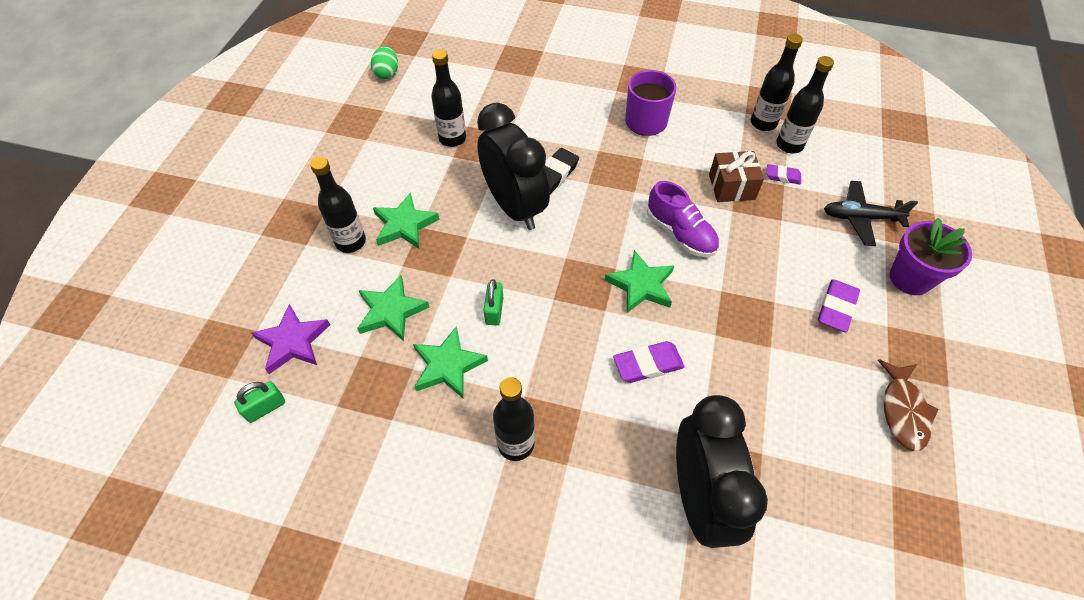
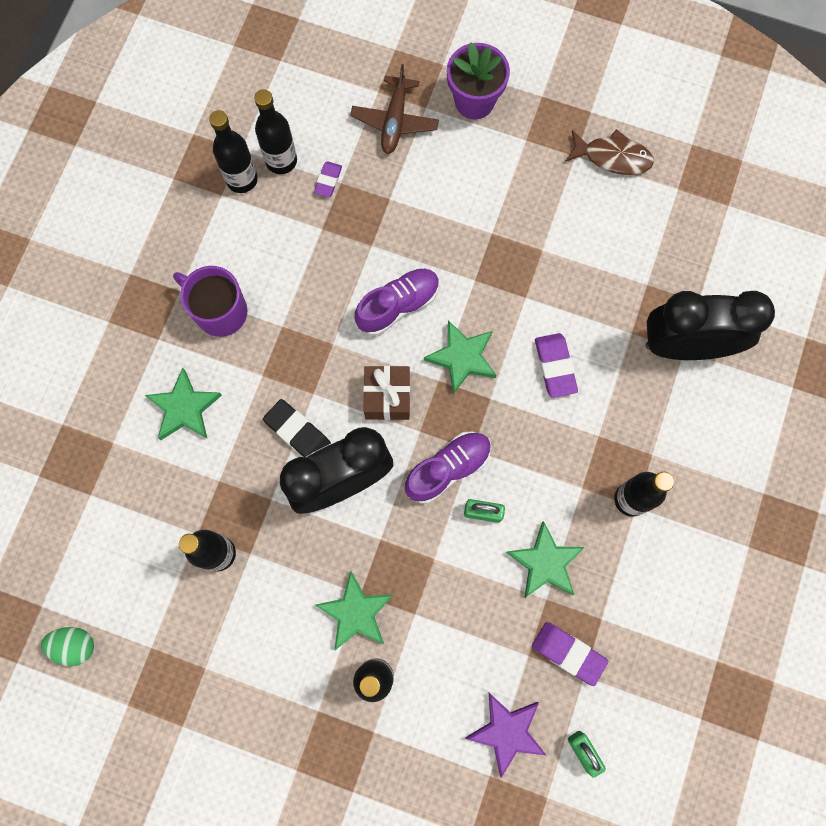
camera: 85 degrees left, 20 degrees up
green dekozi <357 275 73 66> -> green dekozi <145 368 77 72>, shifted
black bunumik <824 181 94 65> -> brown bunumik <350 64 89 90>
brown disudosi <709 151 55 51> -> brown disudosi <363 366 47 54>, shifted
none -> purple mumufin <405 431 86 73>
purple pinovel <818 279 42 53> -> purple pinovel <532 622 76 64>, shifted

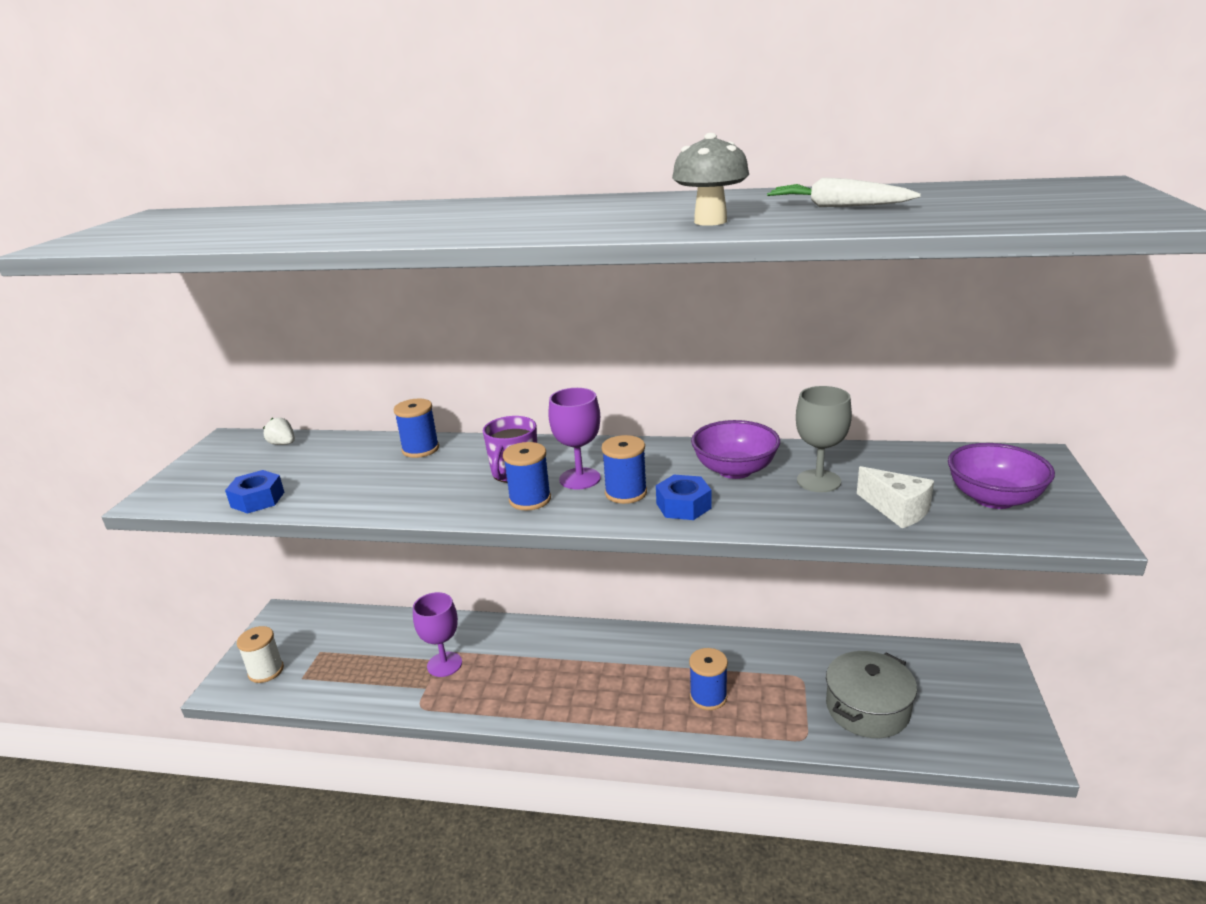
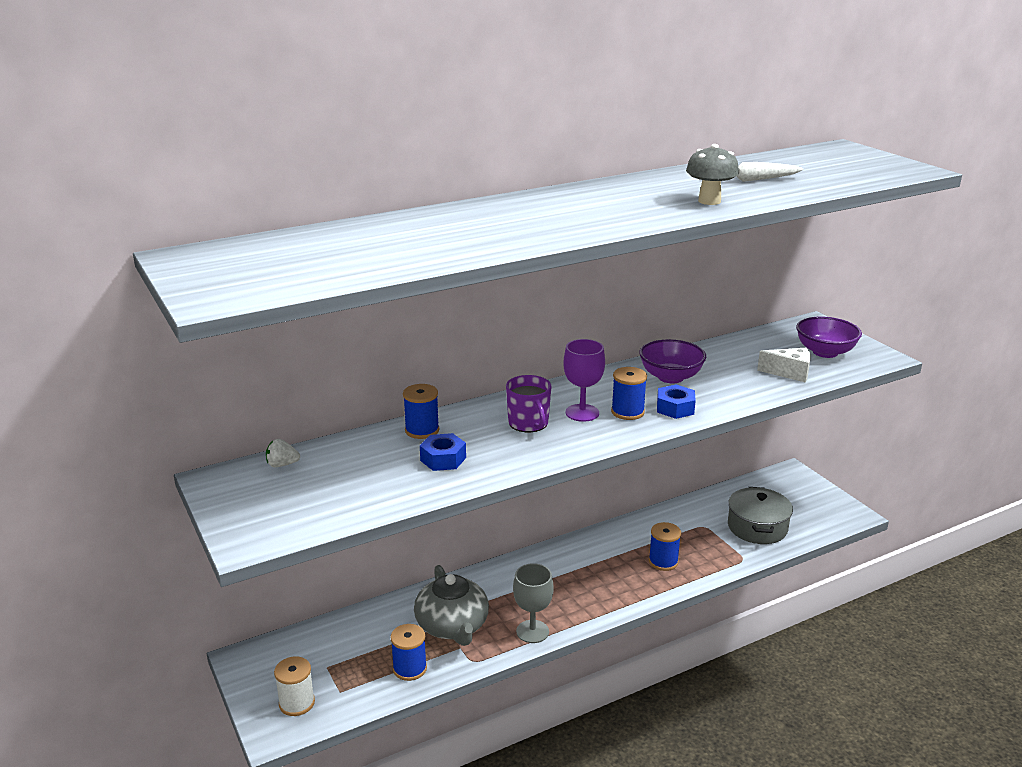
camera: 40 degrees left, 0 degrees up
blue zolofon <503 442 48 68> -> blue zolofon <390 624 37 57>, shifted
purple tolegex <413 592 49 85> -> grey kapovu <414 565 75 81>
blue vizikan <225 470 59 44> -> blue vizikan <420 433 46 38>, shifted
grey tolegex <796 386 56 106> -> grey tolegex <513 563 41 80>, shifted

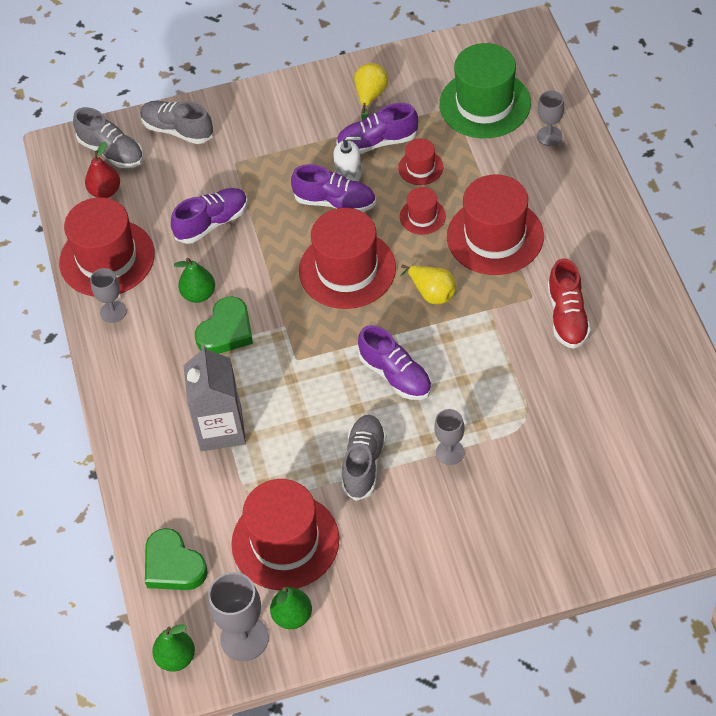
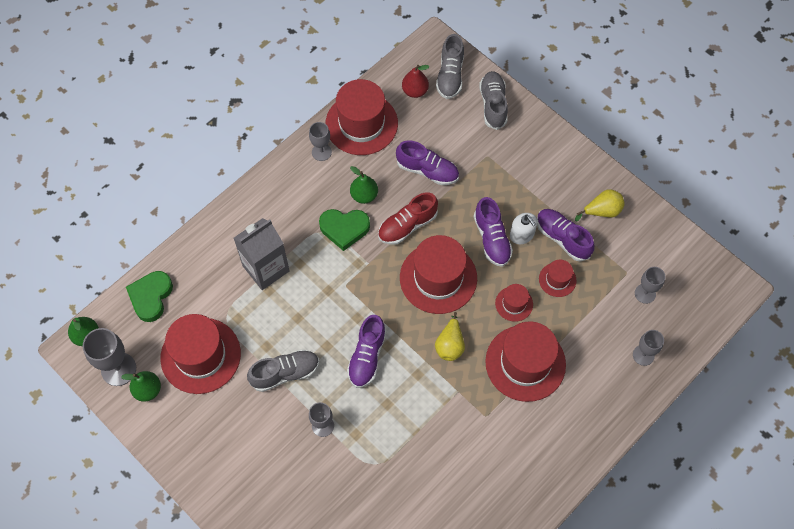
camera: 55 degrees right, 10 degrees up
red mumufin <548 258 43 91> -> red mumufin <378 192 60 53>, shifted
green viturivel <439 43 92 95> -> grey tolegex <635 267 31 37>

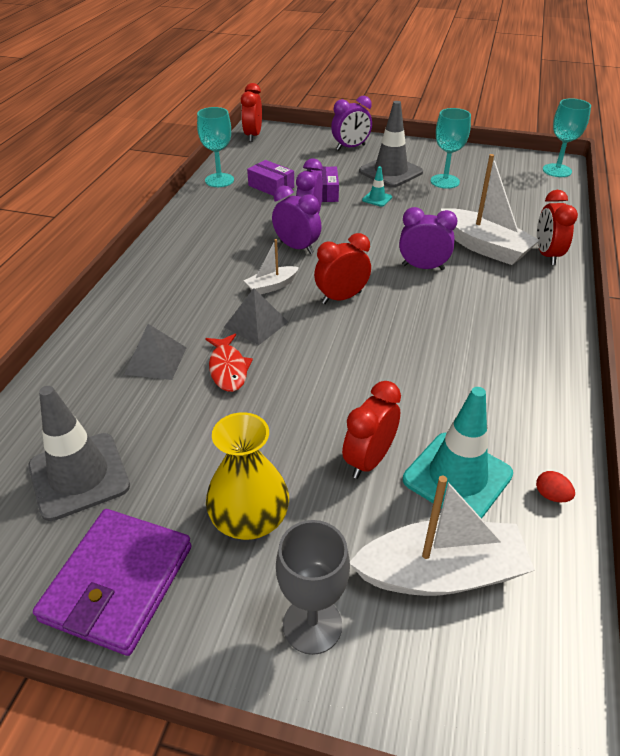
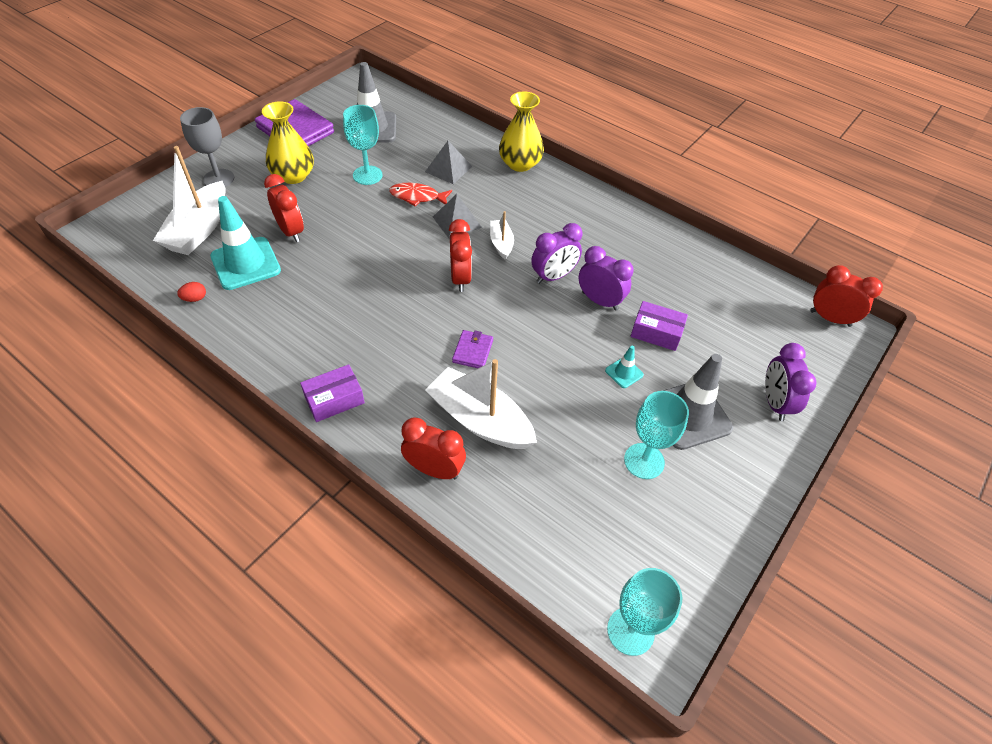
camera: 110 degrees right, 10 degrees up
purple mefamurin <247 160 47 36> -> purple mefamurin <300 364 65 58>, shifted
turquoise tolegex <197 107 37 80> -> turquoise tolegex <343 105 40 80>, shifted
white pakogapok <441 154 99 111> -> white pakogapok <425 359 112 90>, 60 degrees clockwise
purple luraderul <399 207 59 63> -> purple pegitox <452 330 41 38>
none -> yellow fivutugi <499 91 45 81>

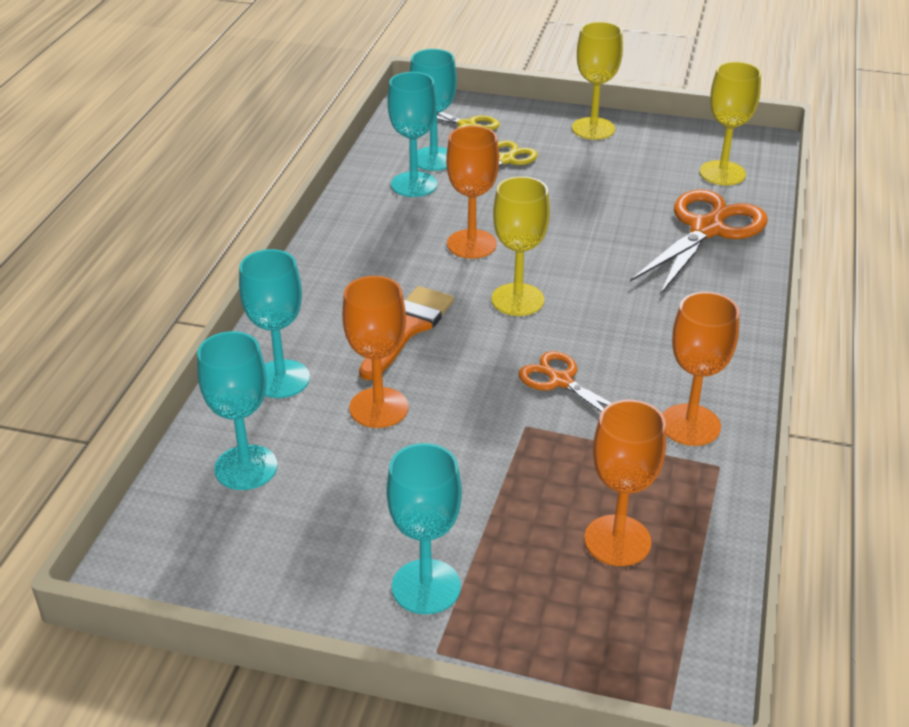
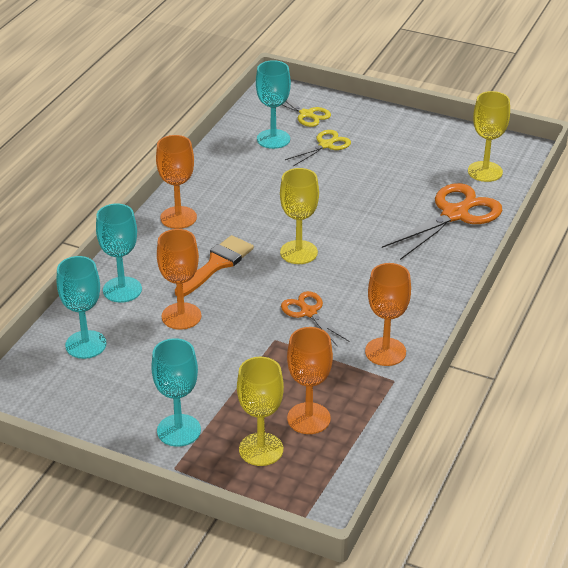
camera: 10 degrees right, 0 degrees up
orange tolegex <446 126 53 133> -> orange tolegex <156 135 41 94>, shifted
yellow tolegex <572 22 51 118> -> yellow tolegex <237 357 47 109>, shifted
turquoise tolegex <388 72 49 125> -> none

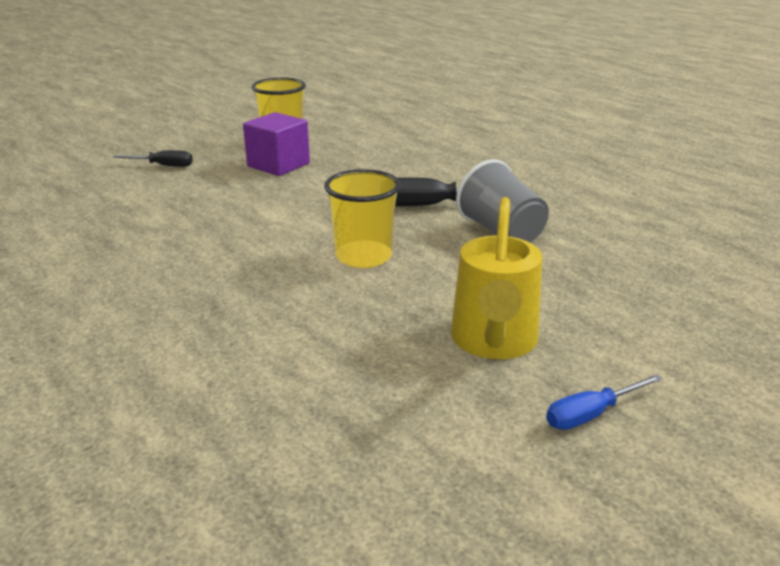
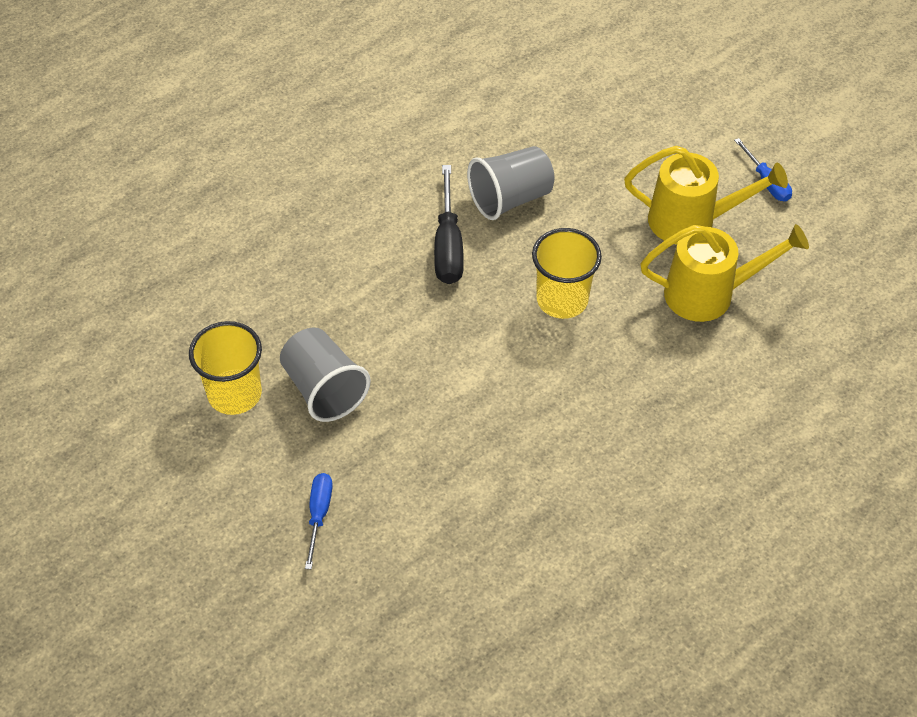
camera: 90 degrees left, 25 degrees up
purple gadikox <243 112 67 64> -> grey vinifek <280 328 91 94>
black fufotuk <113 150 80 17> -> blue fufotuk <305 473 28 96>
none -> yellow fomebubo <640 224 169 98>

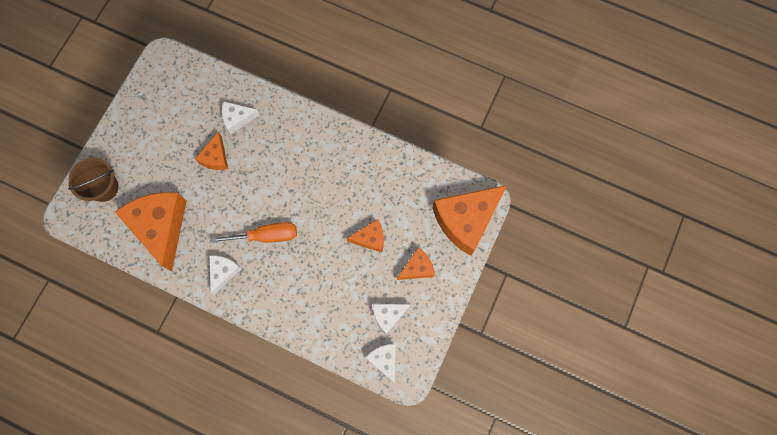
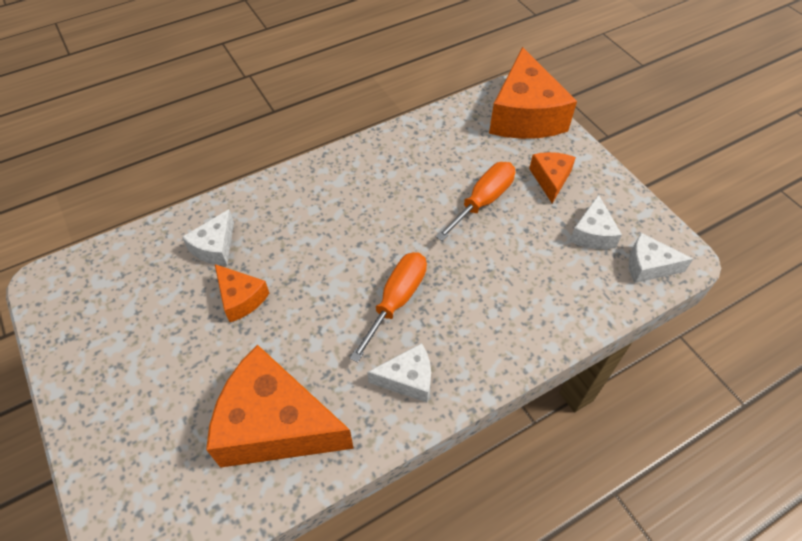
camera: 55 degrees left, 20 degrees down
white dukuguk <209 255 33 40> -> white dukuguk <367 343 64 59>, 120 degrees clockwise
orange dukuguk <346 219 38 34> -> orange fufotuk <436 162 79 79>
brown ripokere <68 157 51 45> -> none

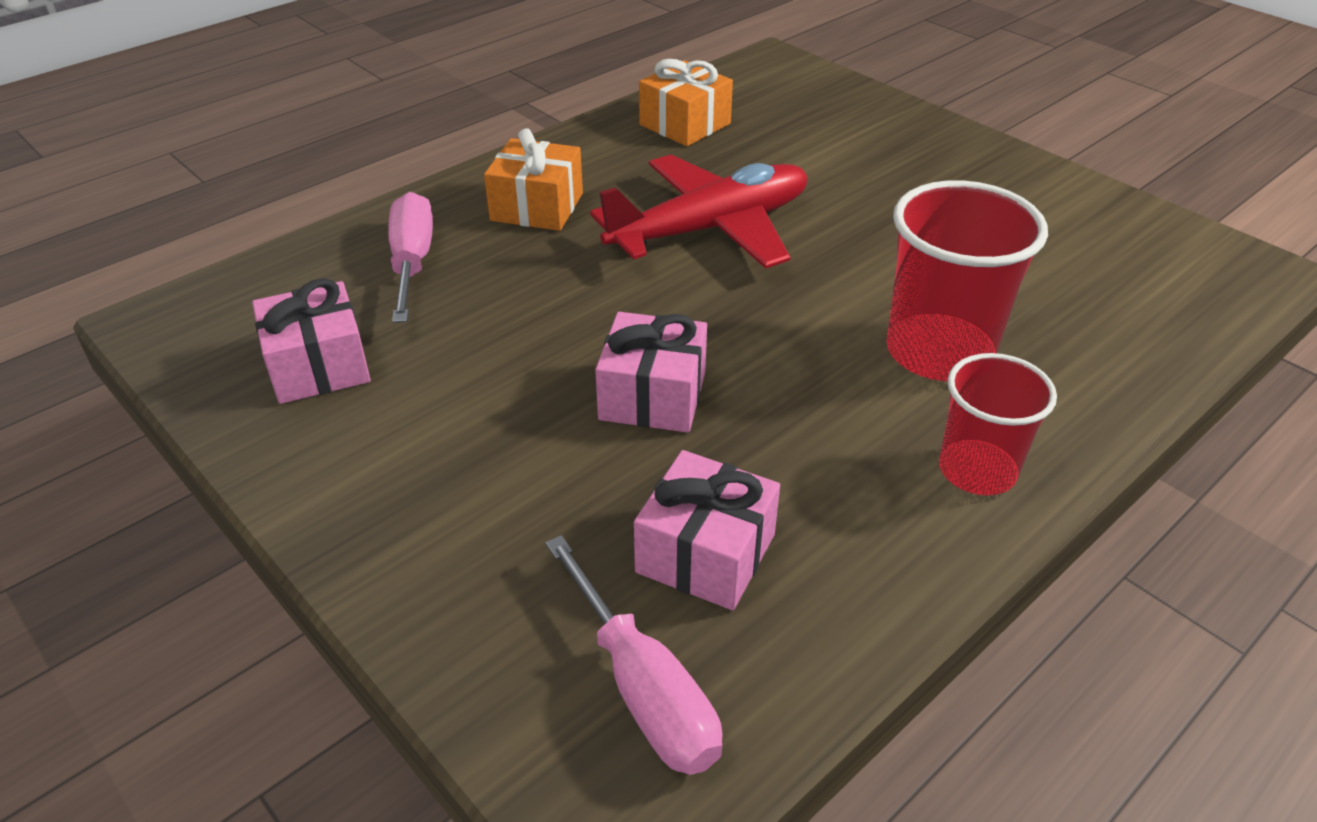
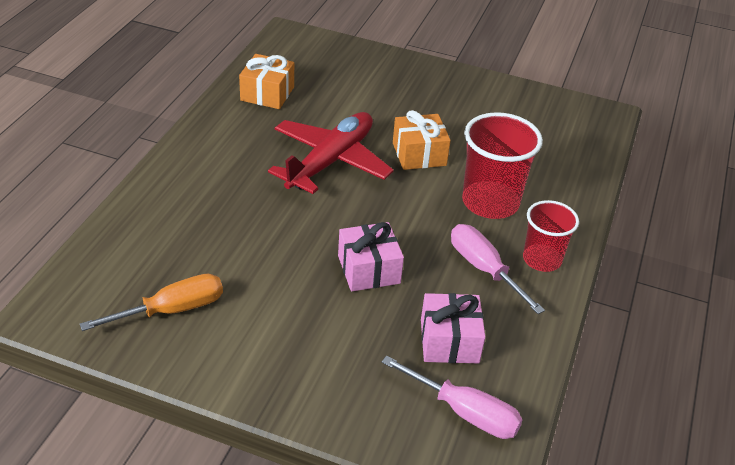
camera: 30 degrees left, 0 degrees up
pink disudosi <252 278 119 126> -> orange fufotuk <80 274 143 57>
orange disudosi <484 128 99 103> -> orange disudosi <393 110 58 60>, shifted
pink fufotuk <388 192 45 131> -> pink fufotuk <451 224 94 90>, shifted

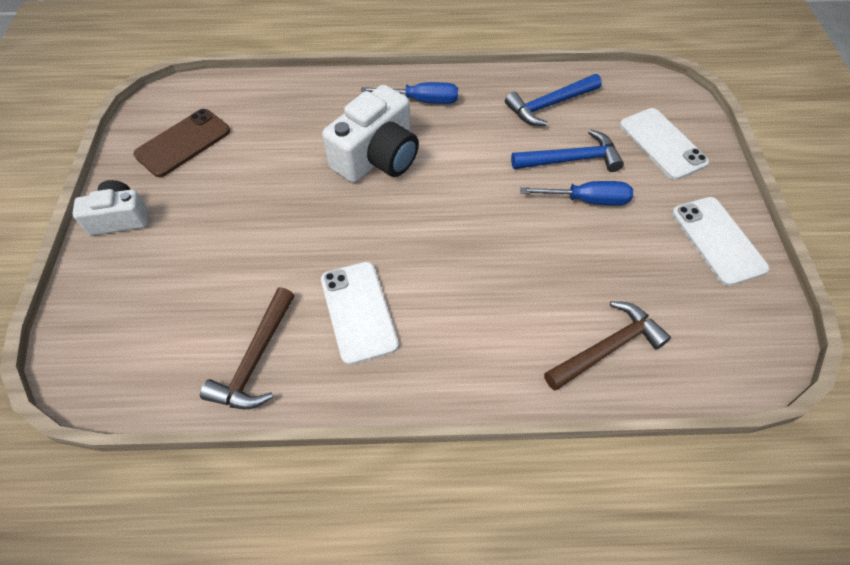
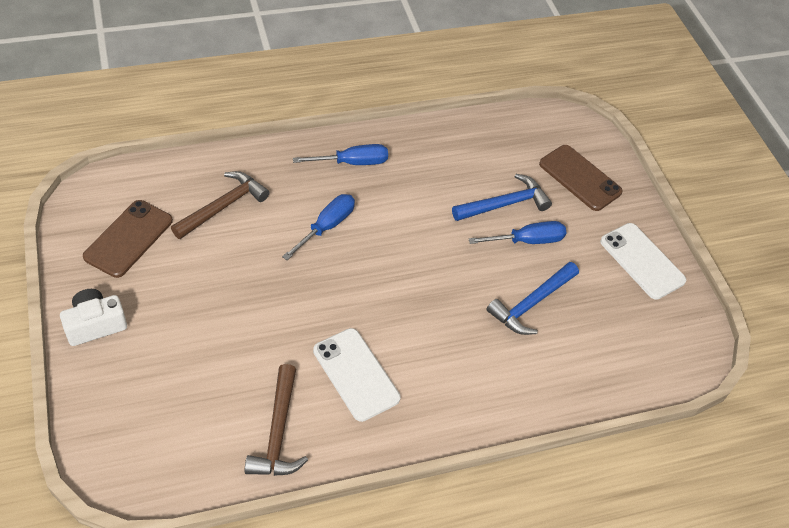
camera: 20 degrees left, 5 degrees down
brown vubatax <544 301 127 90> -> brown vubatax <171 171 99 68>, shifted
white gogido <322 85 97 98> -> blue fufotuk <282 194 73 66>
blue vubatax <505 74 97 52> -> blue vubatax <486 262 93 73>, shifted
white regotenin <620 108 89 72> -> brown regotenin <539 145 84 66>

